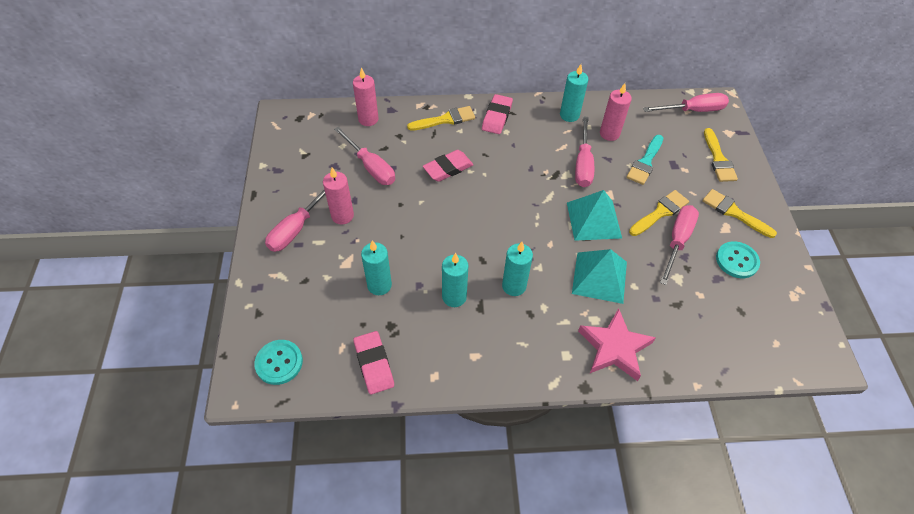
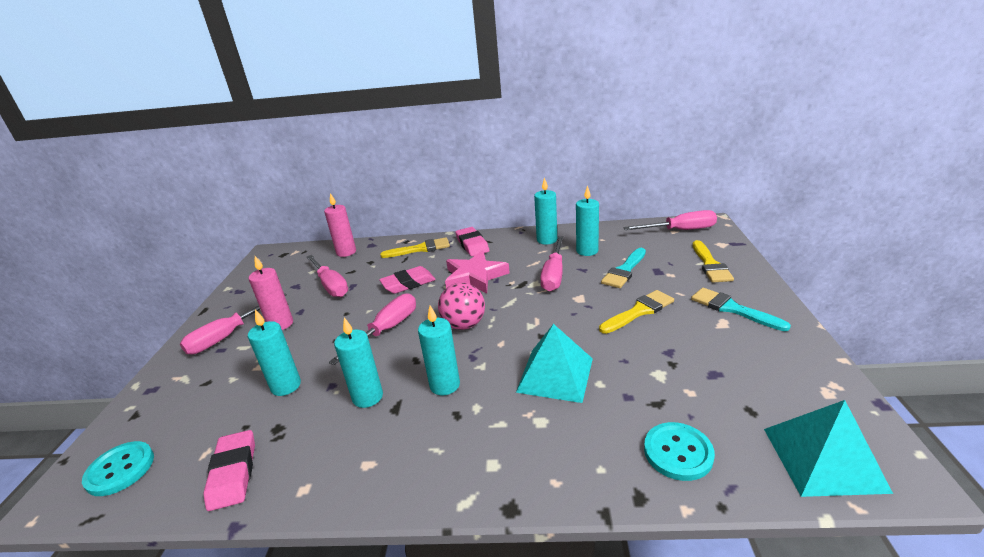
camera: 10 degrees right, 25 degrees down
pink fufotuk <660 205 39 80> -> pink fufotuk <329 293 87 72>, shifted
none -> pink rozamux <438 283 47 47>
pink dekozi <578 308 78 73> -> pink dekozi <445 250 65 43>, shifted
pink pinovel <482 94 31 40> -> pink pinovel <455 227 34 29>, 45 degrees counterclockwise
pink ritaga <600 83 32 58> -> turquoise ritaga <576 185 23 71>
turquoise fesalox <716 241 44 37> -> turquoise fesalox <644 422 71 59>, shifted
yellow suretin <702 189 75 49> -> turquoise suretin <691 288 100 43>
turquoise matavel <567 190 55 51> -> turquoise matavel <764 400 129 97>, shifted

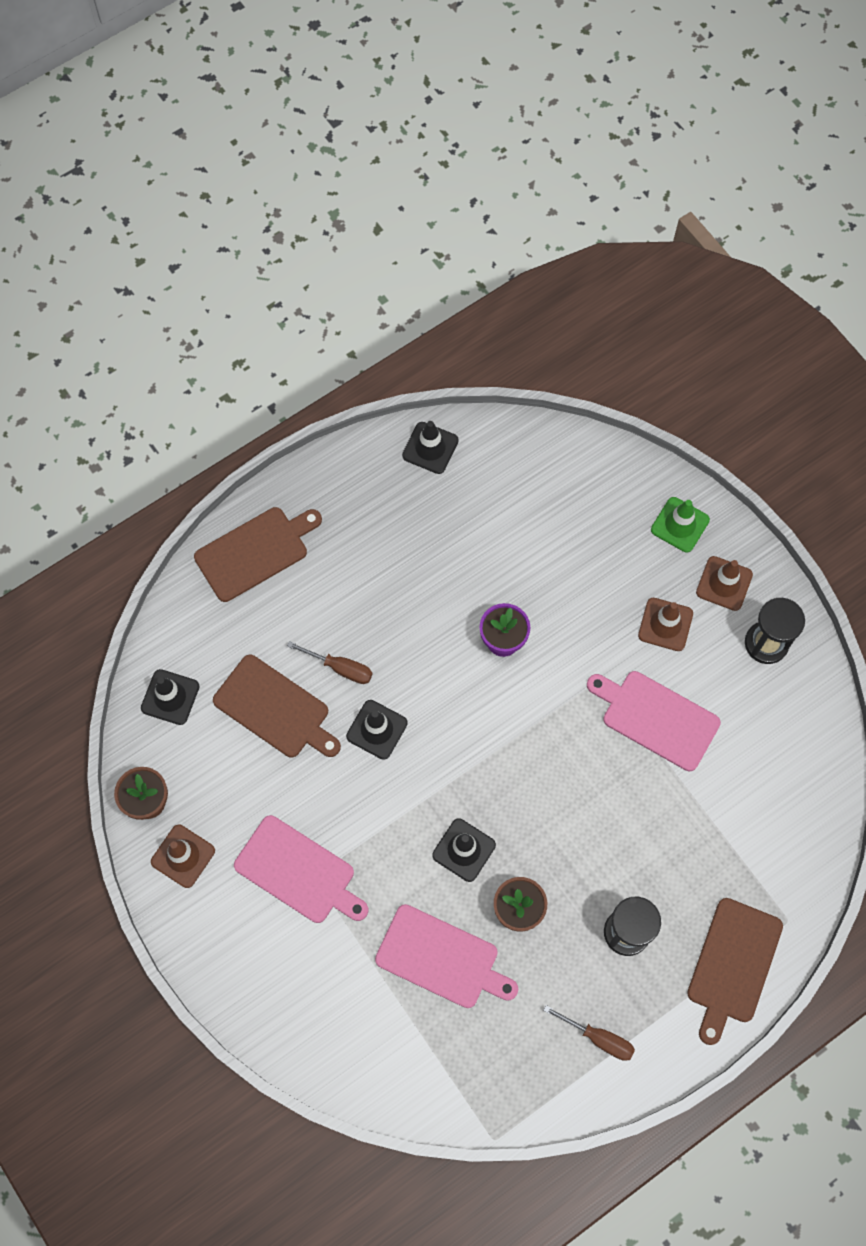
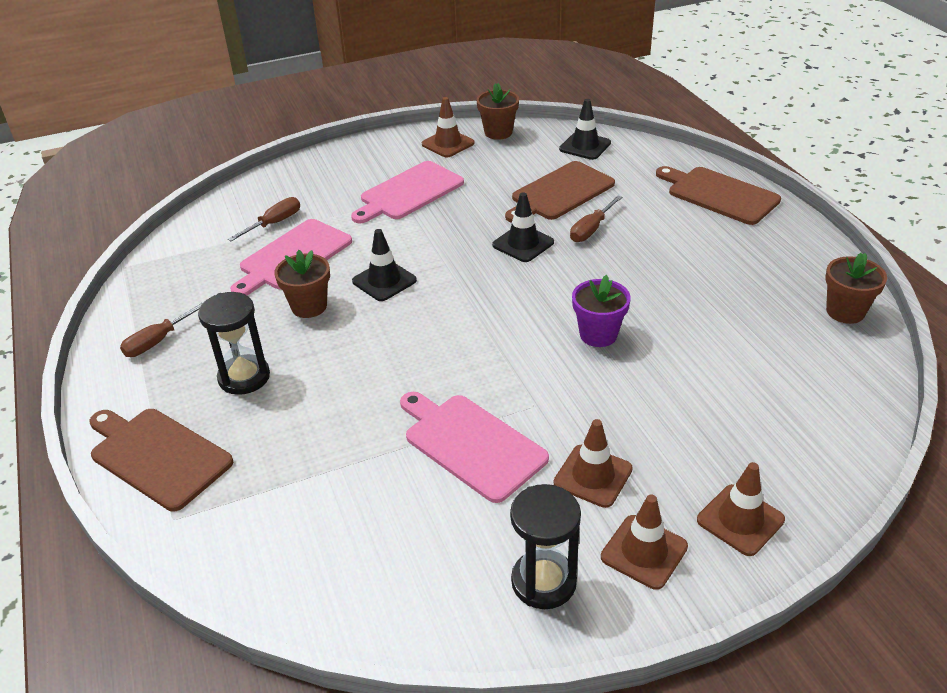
camera: 105 degrees right, 30 degrees down
none -> brown fufotuk <228 197 72 44>
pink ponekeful <587 671 134 100> -> pink ponekeful <400 392 149 111>, 90 degrees counterclockwise
brown ponekeful <194 507 128 95> -> brown ponekeful <656 166 125 59>, 150 degrees clockwise
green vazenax <651 497 59 56> -> brown vazenax <697 462 88 94>
black vazenax <402 421 57 53> -> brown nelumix <825 253 62 71>

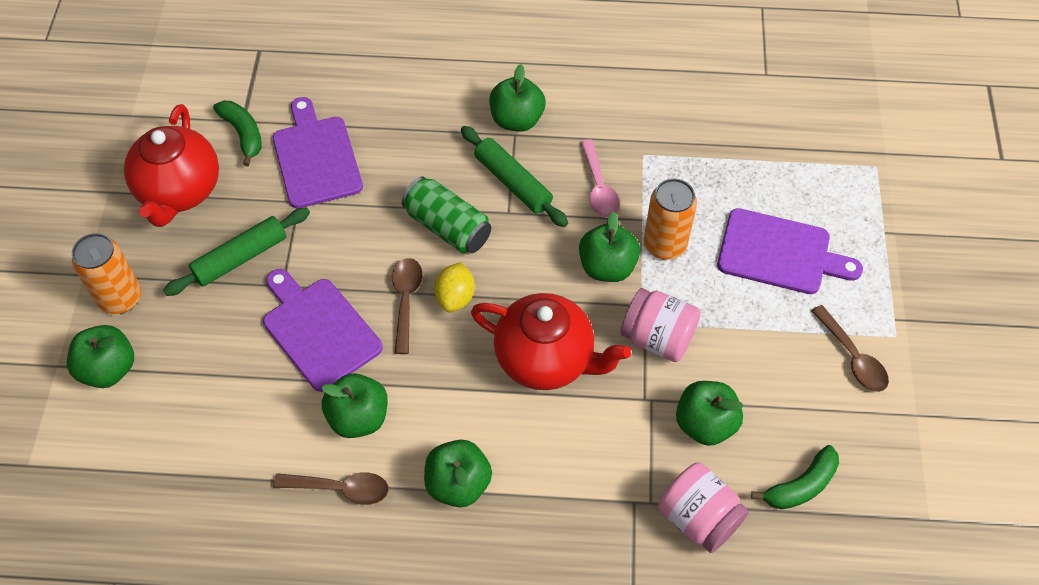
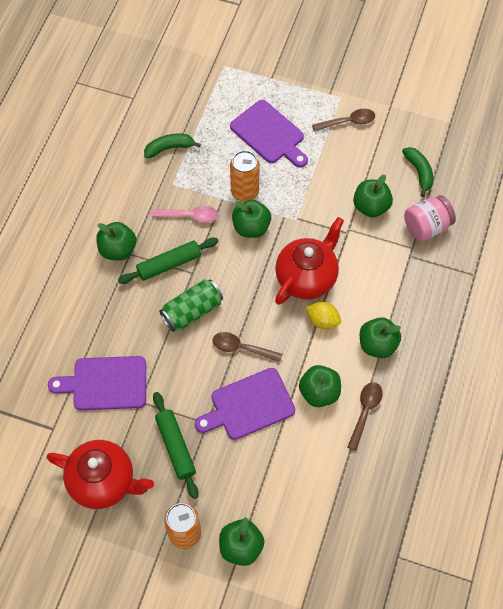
camera: 75 degrees left, 5 degrees up
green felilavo <213 101 49 65> -> green felilavo <144 134 57 24>, shifted
purple ponekeful <717 208 146 86> -> purple ponekeful <230 100 78 68>, 105 degrees clockwise
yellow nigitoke <434 262 41 50> -> yellow nigitoke <305 302 36 27>, shifted
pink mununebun <621 288 80 74> -> none

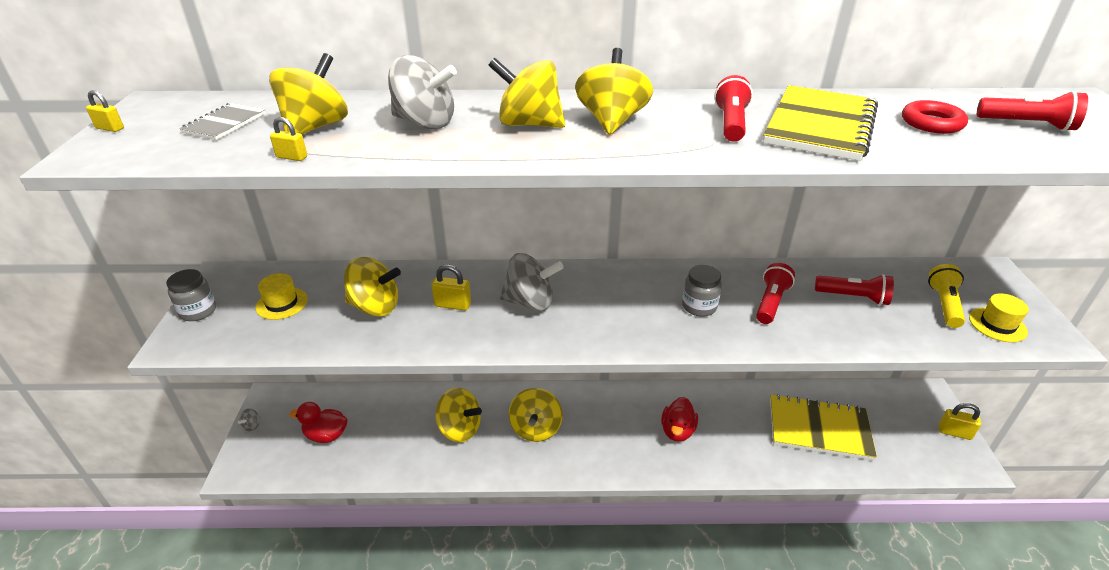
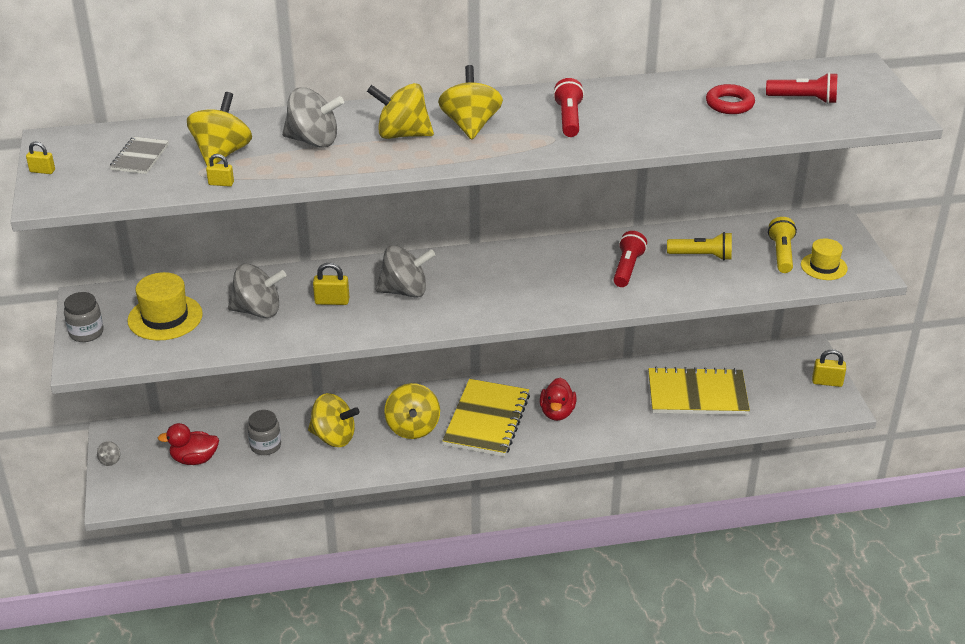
camera: 10 degrees left, 0 degrees up
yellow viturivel <255 273 53 47> -> yellow viturivel <127 272 76 69>, x1.53
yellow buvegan <344 257 57 60> -> grey buvegan <228 264 58 54>
grey mununebun <682 265 40 52> -> grey mununebun <247 410 34 45>, shifted
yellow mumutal <763 85 115 76> -> yellow mumutal <442 379 88 78>, shifted
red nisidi <815 274 79 31> -> yellow nisidi <667 232 65 29>

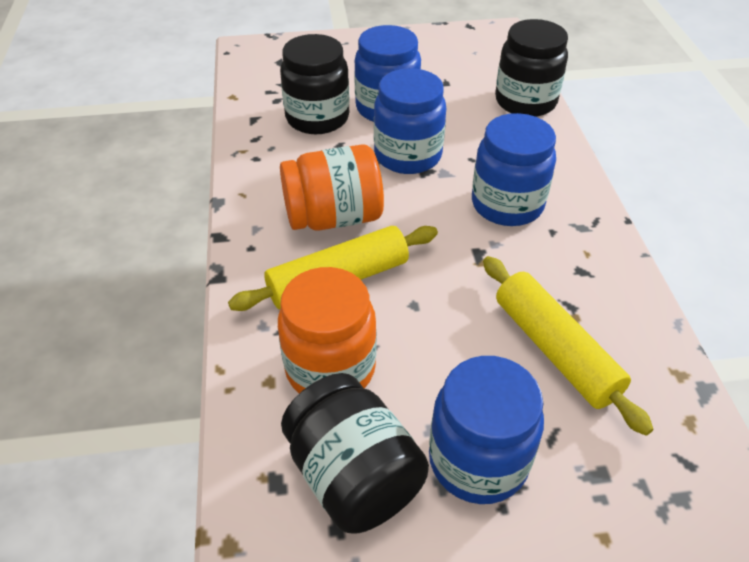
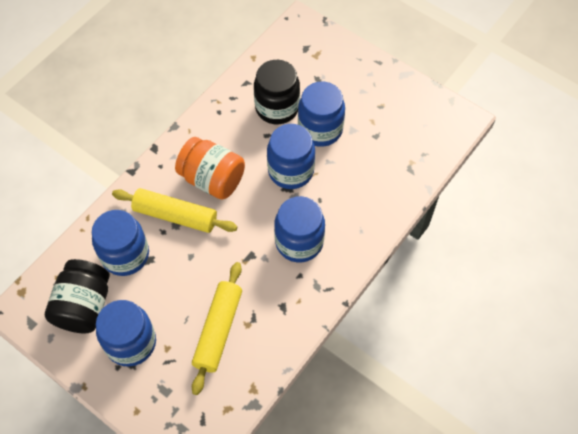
camera: 45 degrees right, 15 degrees up
orange mununebun <278 267 99 126> -> blue mununebun <92 210 57 66>
black mununebun <495 19 73 98> -> none

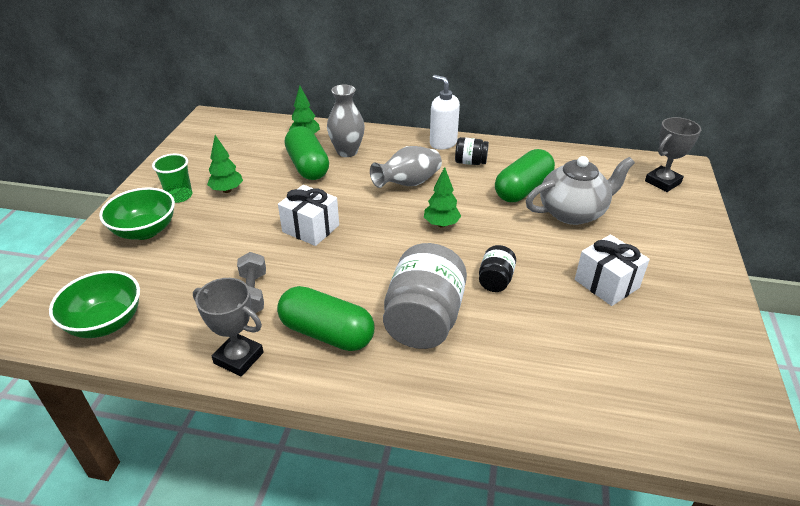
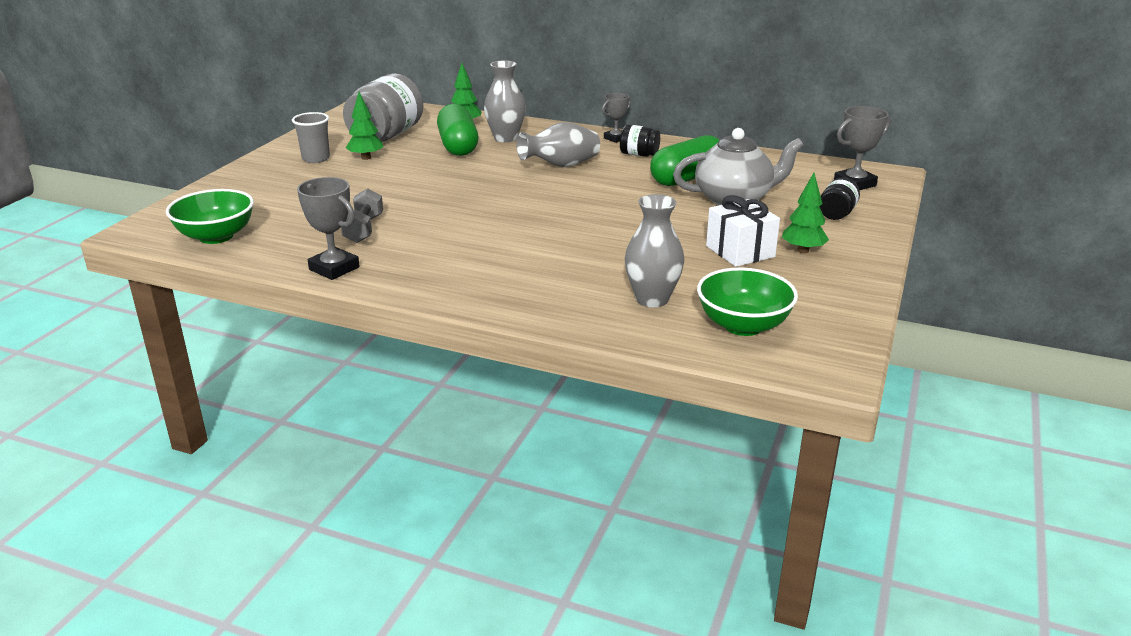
camera: 10 degrees right, 10 degrees down
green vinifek <152 154 40 49> -> grey vinifek <292 112 38 51>
grey mununebun <383 243 84 106> -> grey mununebun <343 73 81 69>, shifted
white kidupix <430 75 30 75> -> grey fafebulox <602 93 29 50>
none -> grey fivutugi <625 194 59 113>
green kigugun <99 188 76 52> -> green kigugun <697 267 101 69>, shifted
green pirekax <424 167 37 61> -> green pirekax <782 173 47 80>, shifted
black mununebun <479 245 37 47> -> black mununebun <819 178 41 42>, shifted
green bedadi <277 286 97 65> -> none
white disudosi <278 185 61 61> -> none

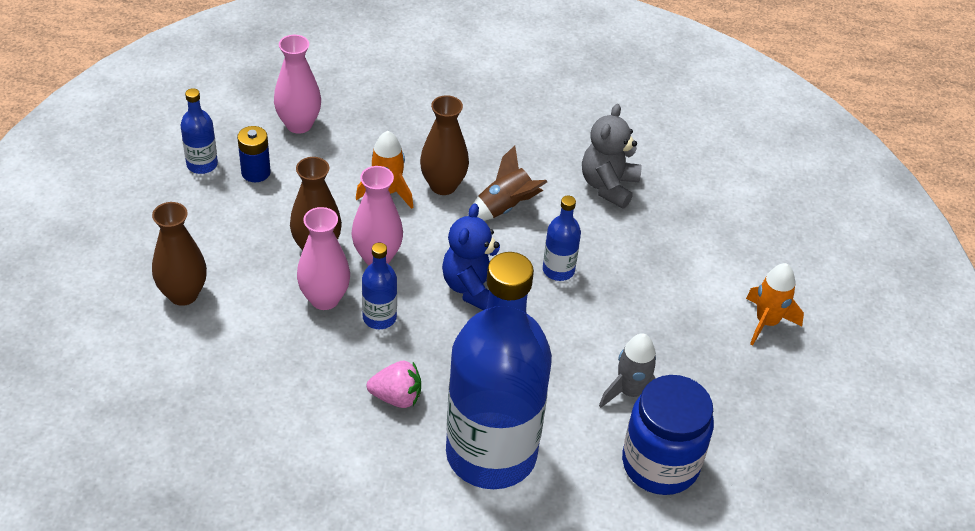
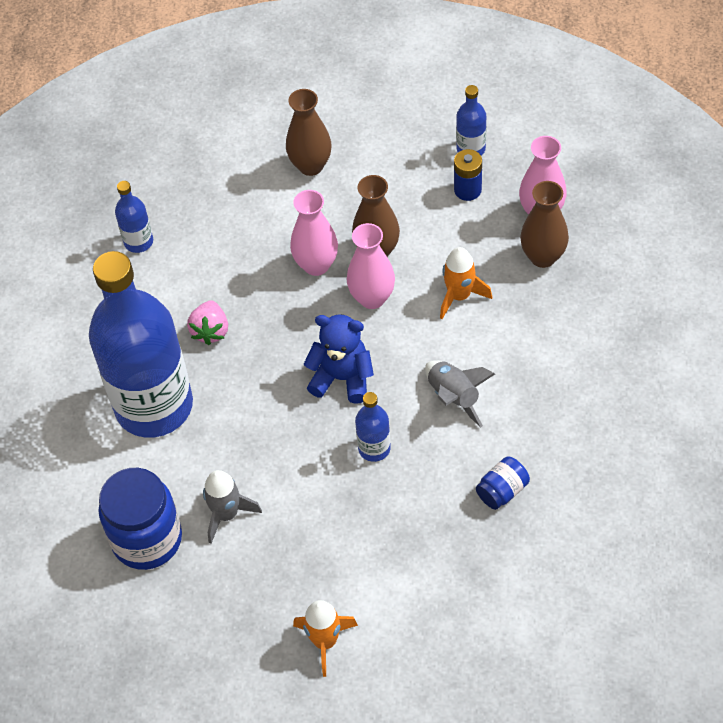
camera: 95 degrees right, 10 degrees up
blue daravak <362 243 35 86> -> blue daravak <115 181 38 72>, shifted
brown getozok <468 145 79 76> -> grey getozok <425 360 70 67>
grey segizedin <582 104 60 104> -> blue mununebun <476 457 54 53>
brown fivutugi <420 95 49 100> -> brown fivutugi <520 181 49 87>, shifted

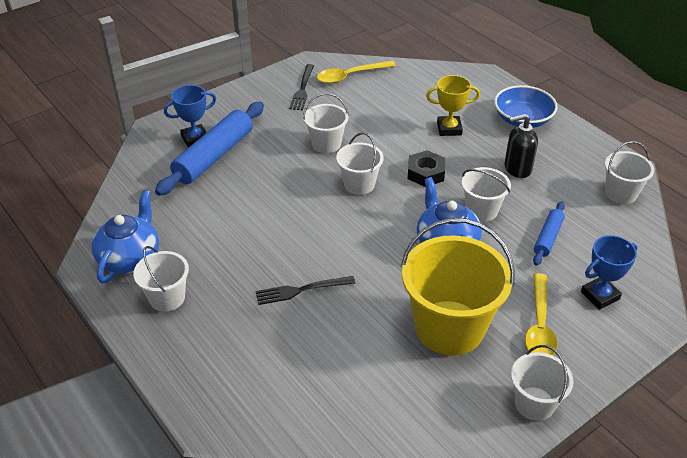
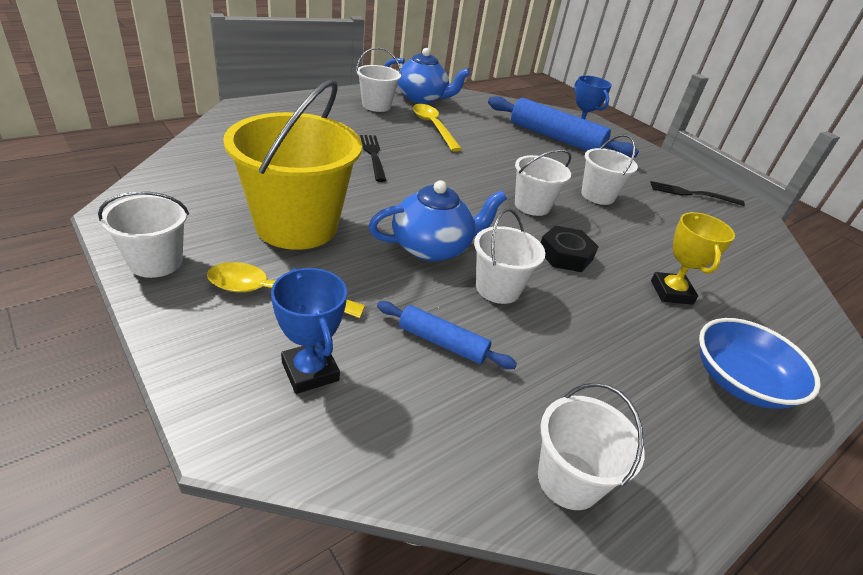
camera: 85 degrees right, 5 degrees down
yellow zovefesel <317 60 79 24> -> yellow zovefesel <413 104 49 48>, shifted
black kidupix <504 113 34 65> -> none

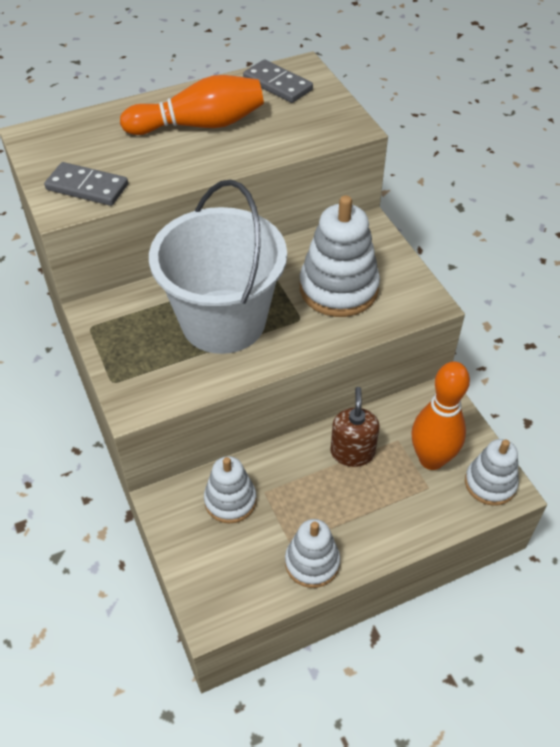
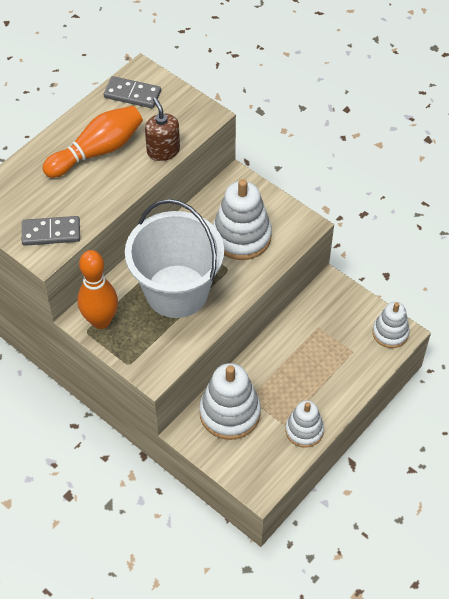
camera: 25 degrees left, 5 degrees up
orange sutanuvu <411 361 59 109> -> orange sutanuvu <77 250 41 79>, shifted
brown kidupix <330 387 50 80> -> brown kidupix <145 97 35 64>, shifted
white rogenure <204 456 53 67> -> white rogenure <199 363 62 77>, x1.61

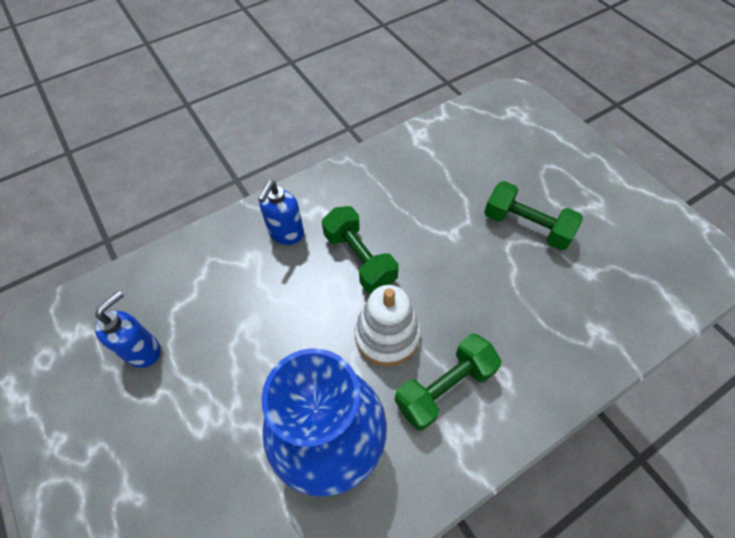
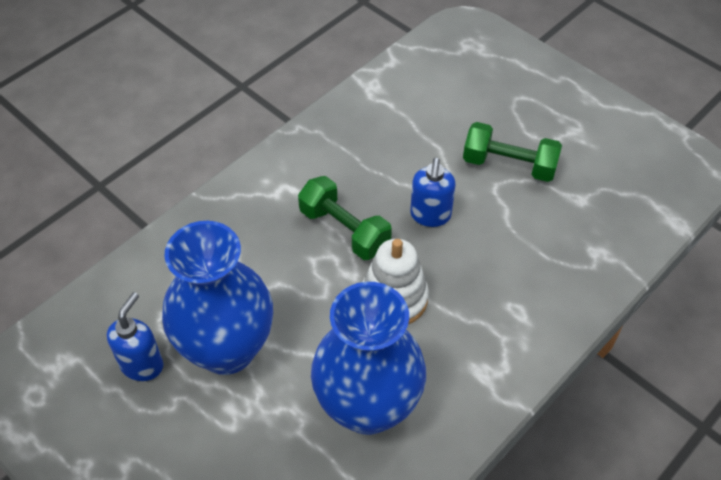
camera: 15 degrees left, 5 degrees down
none -> blue fivutugi <162 221 111 154>
blue kidupix <258 181 46 64> -> blue kidupix <410 158 46 69>, shifted
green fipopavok <395 334 107 97> -> none

